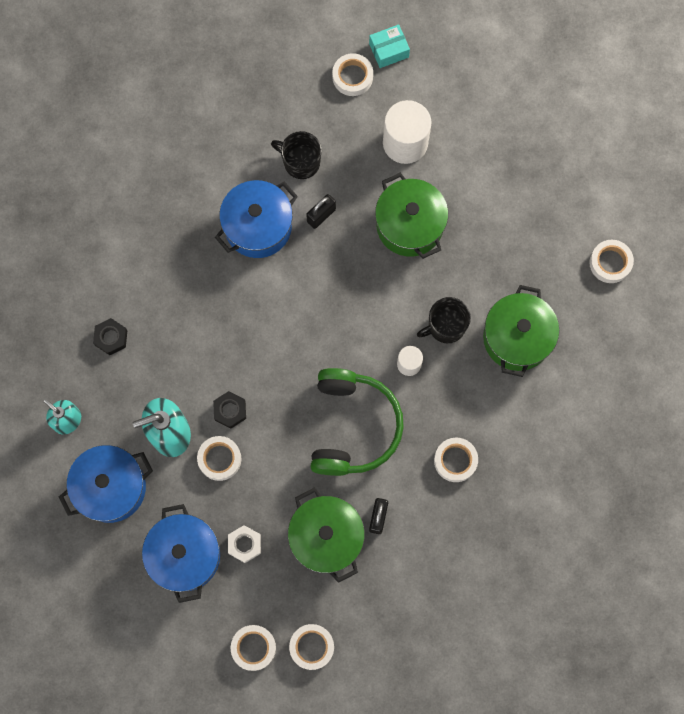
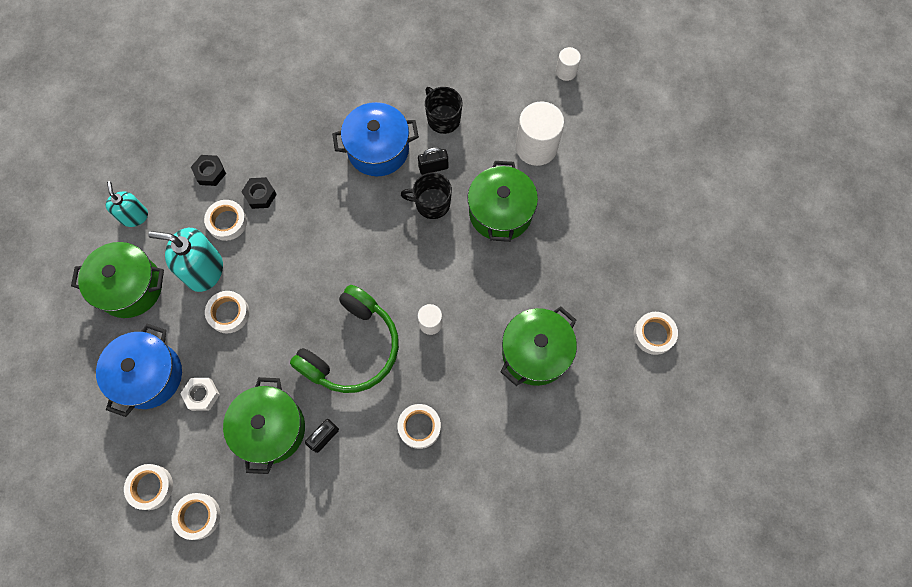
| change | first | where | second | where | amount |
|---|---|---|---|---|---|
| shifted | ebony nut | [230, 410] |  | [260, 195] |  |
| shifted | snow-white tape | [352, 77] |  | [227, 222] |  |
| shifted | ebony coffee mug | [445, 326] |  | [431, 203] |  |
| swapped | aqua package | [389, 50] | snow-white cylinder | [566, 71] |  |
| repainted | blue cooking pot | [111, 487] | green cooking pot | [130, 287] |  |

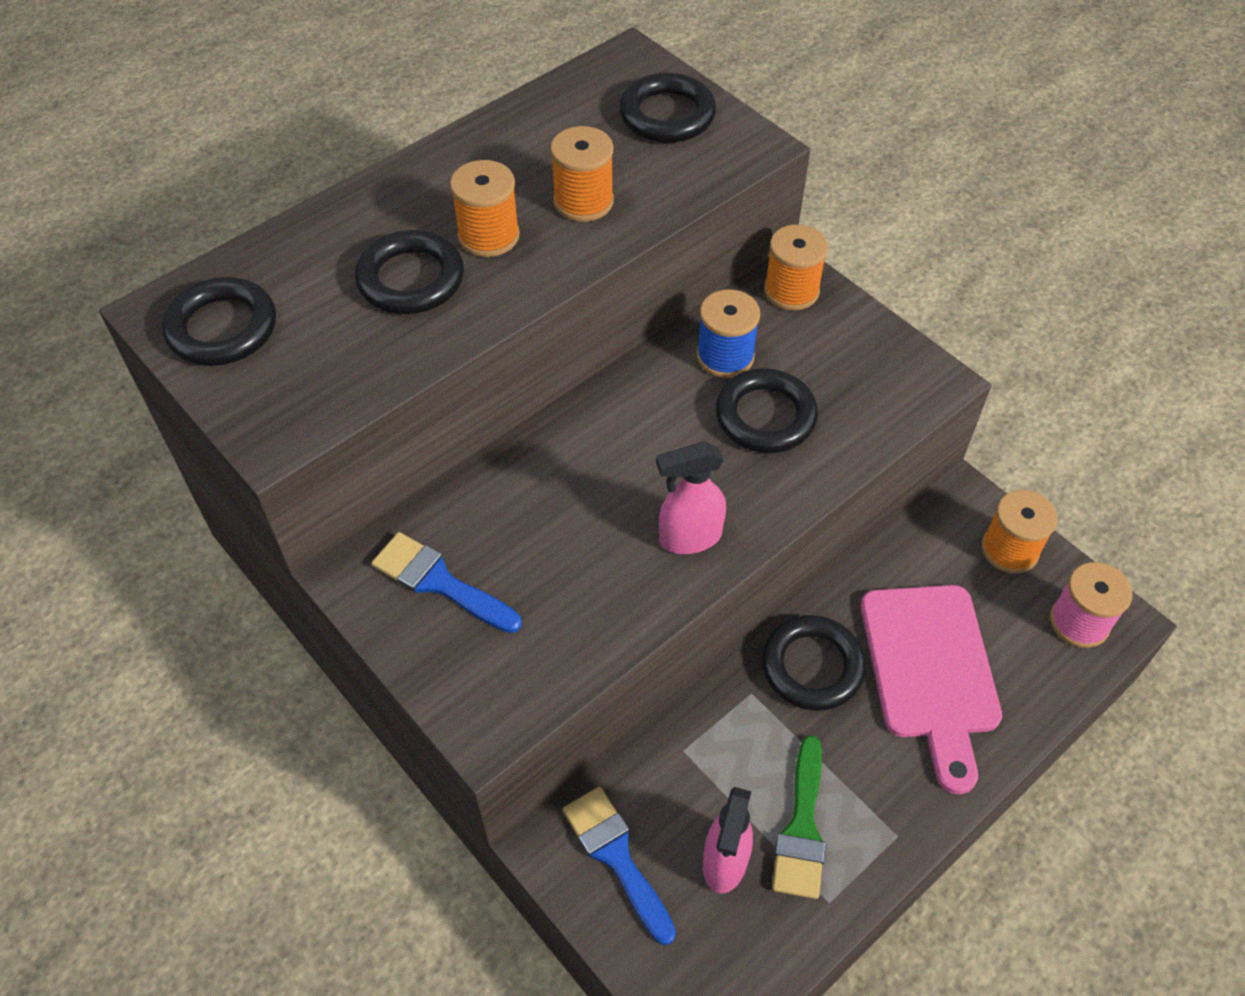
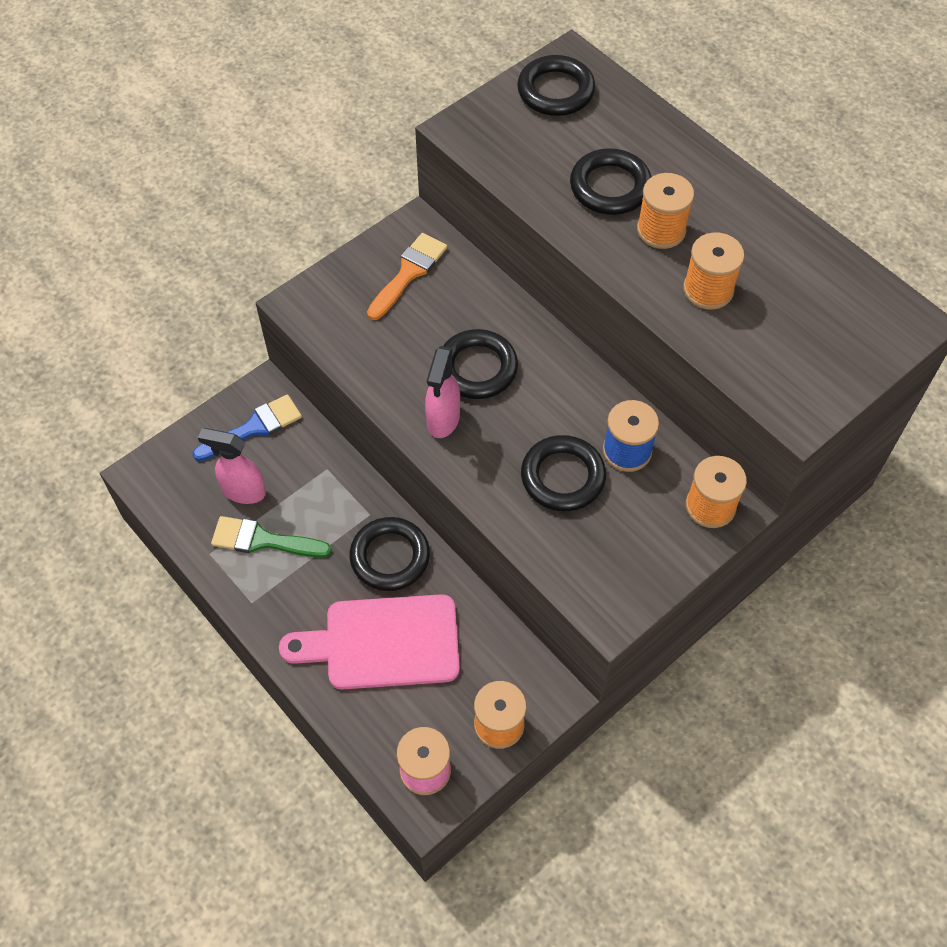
| change | first | where | second | where | amount |
|---|---|---|---|---|---|
| shifted | ebony ring | [667, 115] |  | [477, 368] |  |
| repainted | blue paintbrush | [439, 582] | orange-coloured paintbrush | [408, 273] |  |
| rotated | rose-pink sprayer | [689, 538] |  | [443, 420] | 150 degrees counterclockwise |

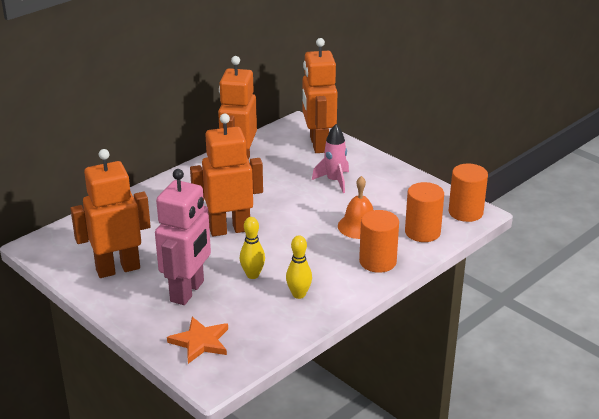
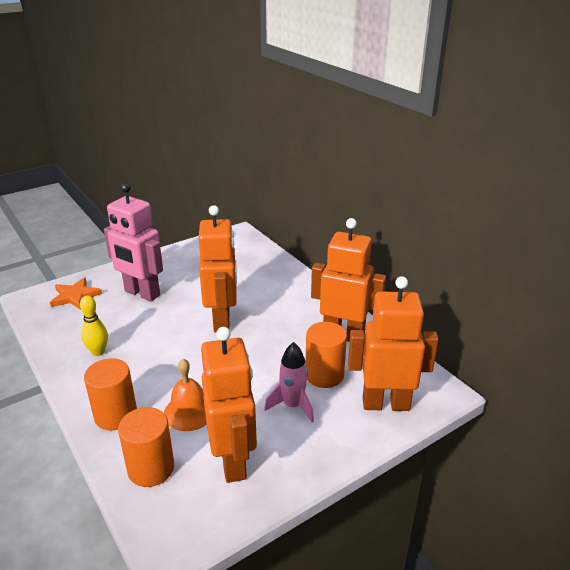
| change | first | where | second | where | amount |
|---|---|---|---|---|---|
| gone | bright yellow bowling pin | [252, 275] |  |  |  |
| shifted | orange-coloured robot | [118, 269] |  | [233, 461] |  |
| shifted | orange-coloured cylinder | [465, 212] |  | [324, 375] |  |

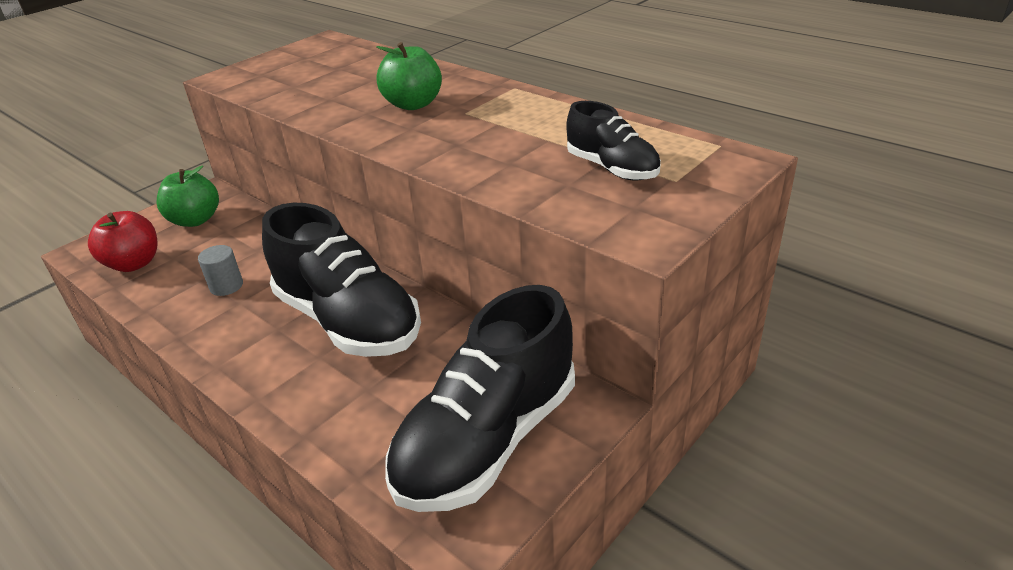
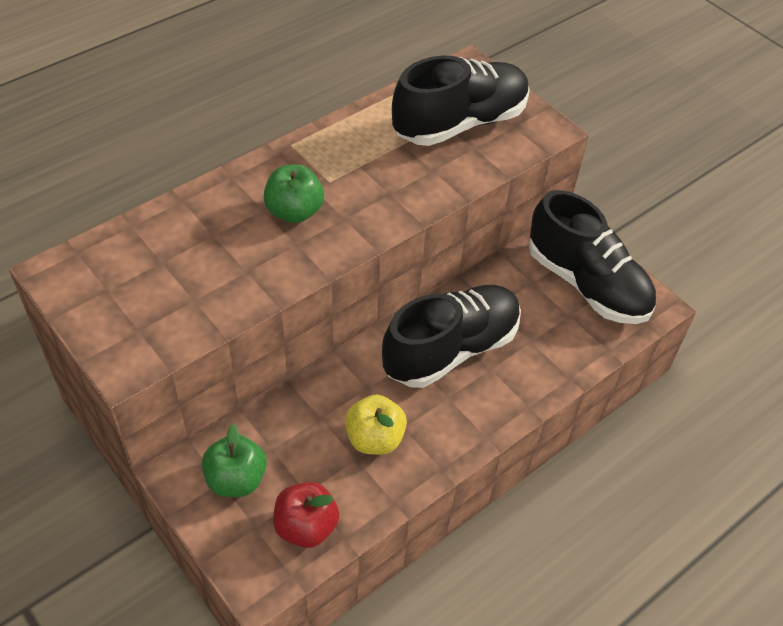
| change | first | where | second | where | amount |
|---|---|---|---|---|---|
| swapped | gray cylinder | [226, 286] | bright yellow apple | [374, 439] |  |
| scaled | ebony lace-up shoe | [612, 168] |  | [460, 123] | x1.93 |

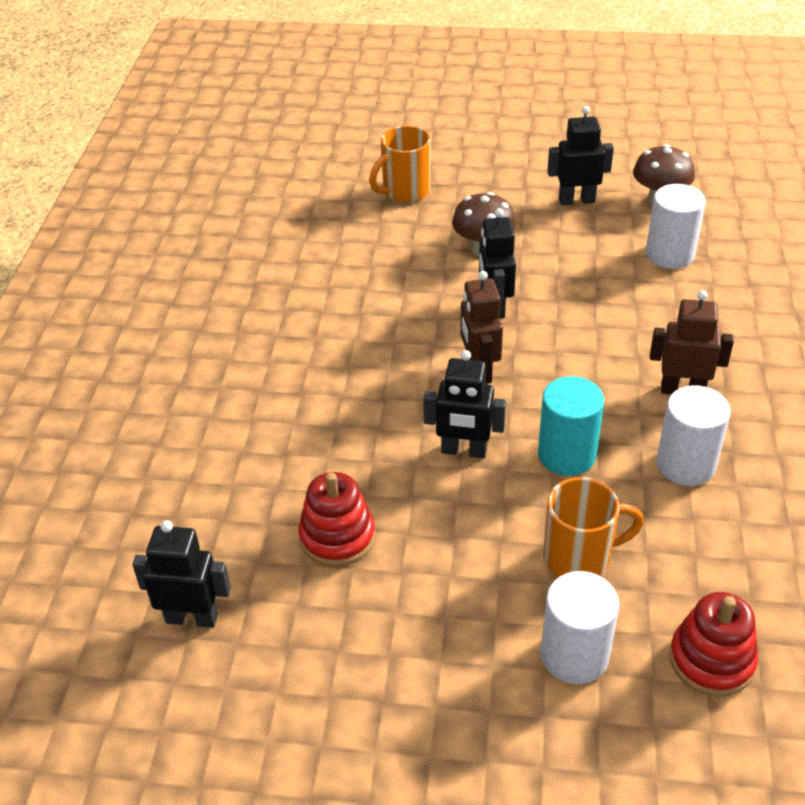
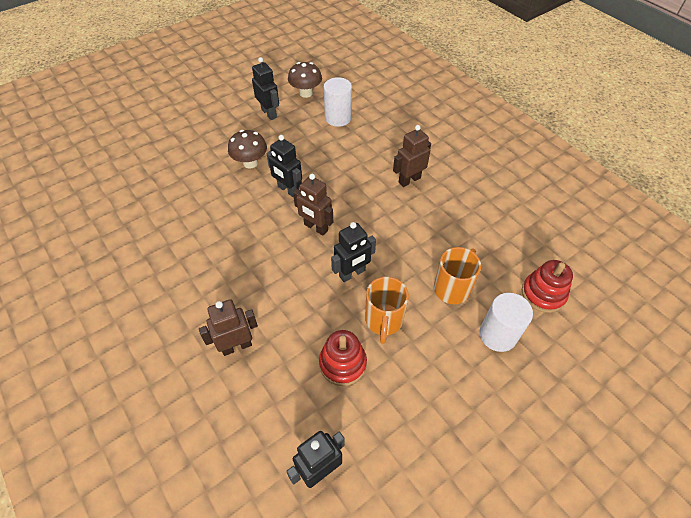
| change | first | where | second | where | amount |
|---|---|---|---|---|---|
| gone | aqua cylinder | [566, 455] |  |  |  |
| gone | snow-white cylinder | [685, 464] |  |  |  |
| new |  |  | brown robot | [236, 346] |  |
| shifted | orange-coloured coffee mug | [404, 191] |  | [383, 321] |  |
| rotated | ebony robot | [576, 200] |  | [269, 113] | 105 degrees clockwise |

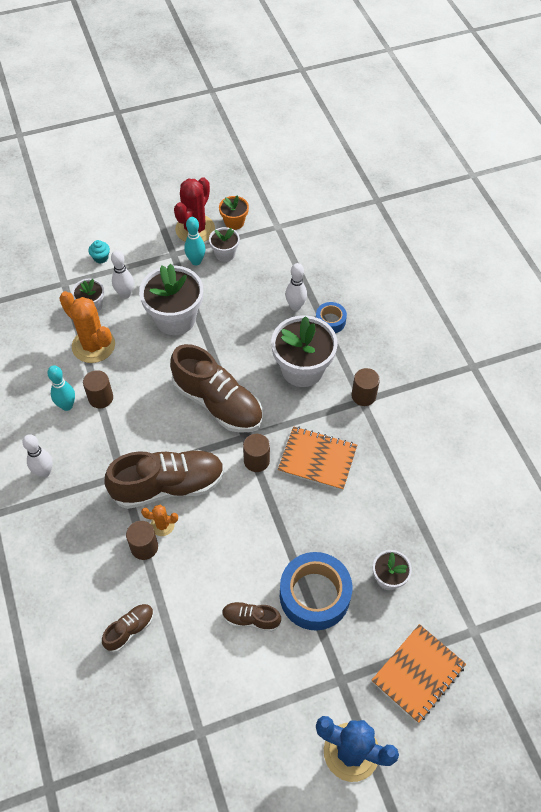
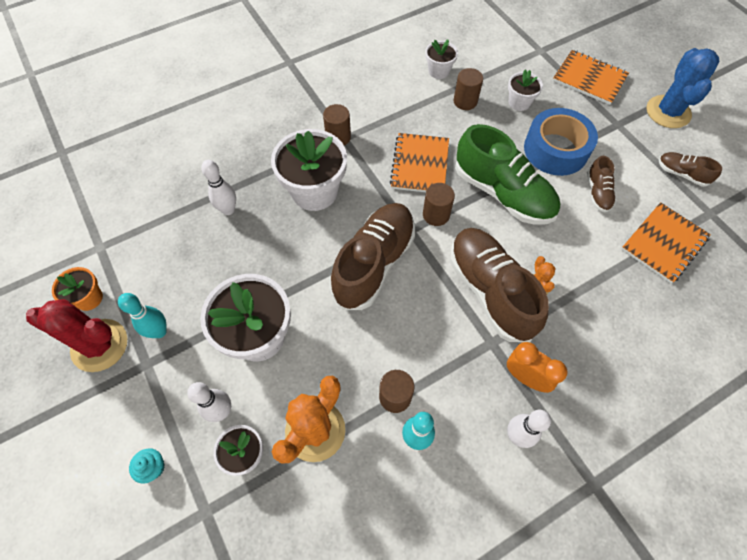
| change | first | where | second | where | amount |
|---|---|---|---|---|---|
| gone | blue tape | [330, 321] |  |  |  |
| new |  |  | green lace-up shoe | [503, 193] |  |
| new |  |  | orange-coloured bedside clock | [525, 377] |  |
| new |  |  | orange-coloured exercise book | [663, 243] |  |
| shifted | brown lace-up shoe | [130, 629] |  | [681, 174] |  |
| shifted | brown cylinder | [144, 547] |  | [465, 101] |  |
| shifted | snow-white plant pot | [225, 254] |  | [438, 71] |  |

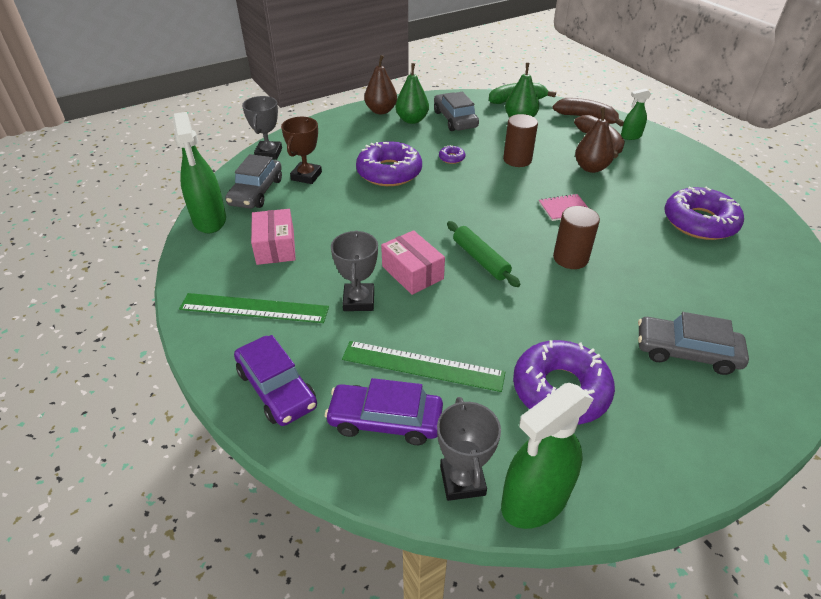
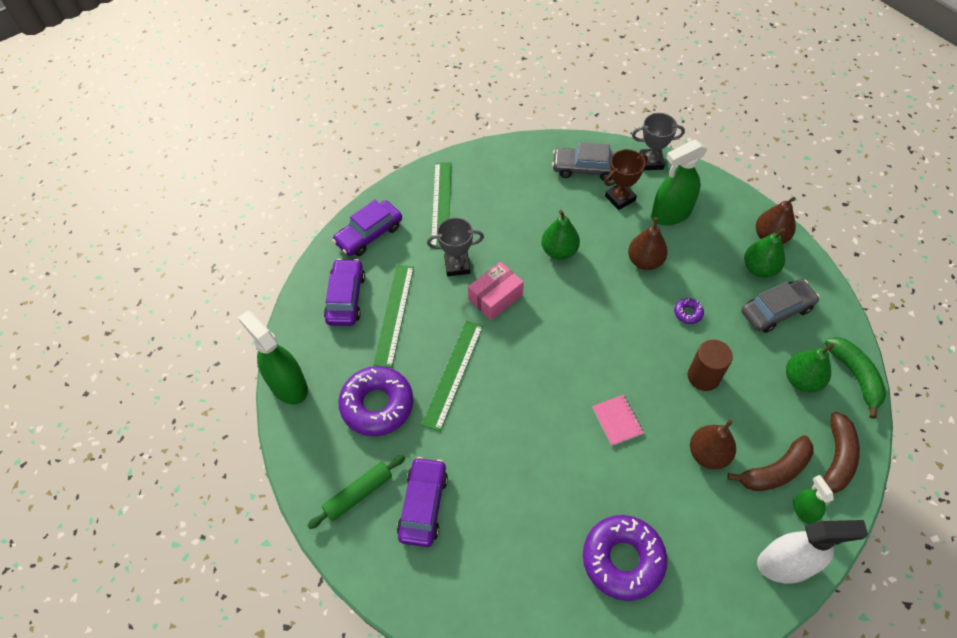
| change | first | where | second | where | amount |
|---|---|---|---|---|---|
| gone | rose-pink package | [275, 247] |  |  |  |
| gone | gray prize cup | [462, 480] |  |  |  |
| gone | brown cylinder | [570, 258] |  |  |  |
| new |  |  | green ruler | [453, 374] |  |
| new |  |  | green toy pear | [559, 251] |  |
| new |  |  | snow-white sprayer | [785, 564] |  |
| shifted | green sprayer | [209, 220] |  | [671, 214] |  |
| shifted | green pastry roller | [480, 259] |  | [358, 494] |  |
| swapped | violet glazed donut | [389, 172] | brown toy pear | [645, 261] |  |
| repainted | gray toy car | [686, 352] | violet toy car | [423, 505] |  |
| rotated | brown prize cup | [306, 176] |  | [620, 198] | 45 degrees counterclockwise |

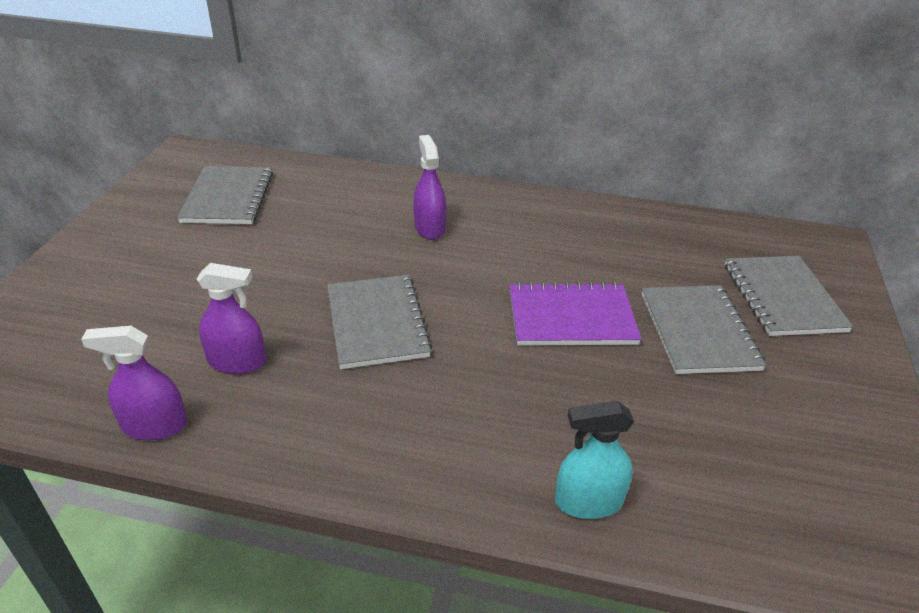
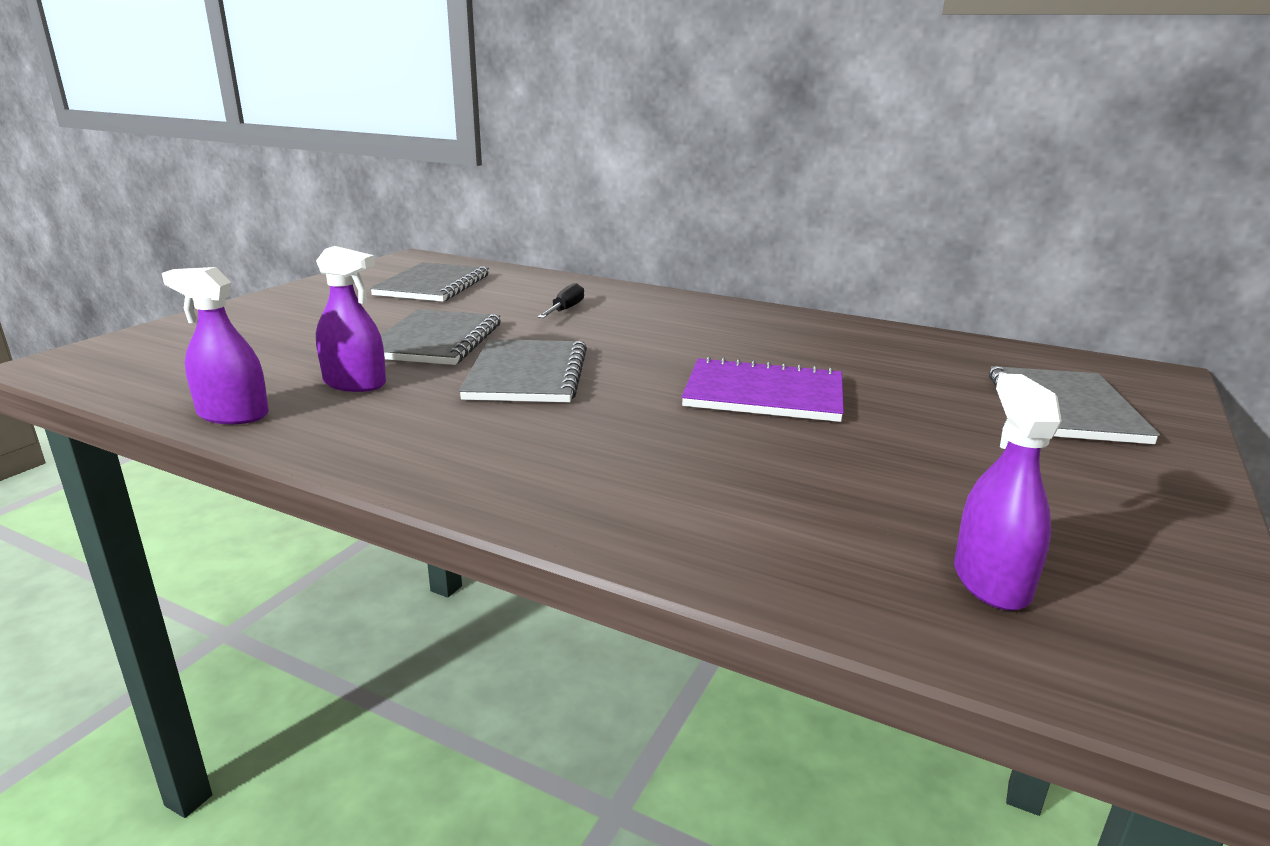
| change | first | where | second | where | amount |
|---|---|---|---|---|---|
| gone | aqua sprayer | [588, 501] |  |  |  |
| new |  |  | ebony hand screwdriver | [565, 310] |  |
| shifted | violet sprayer | [429, 228] |  | [991, 581] |  |
| shifted | gray exercise book | [698, 331] |  | [435, 340] |  |

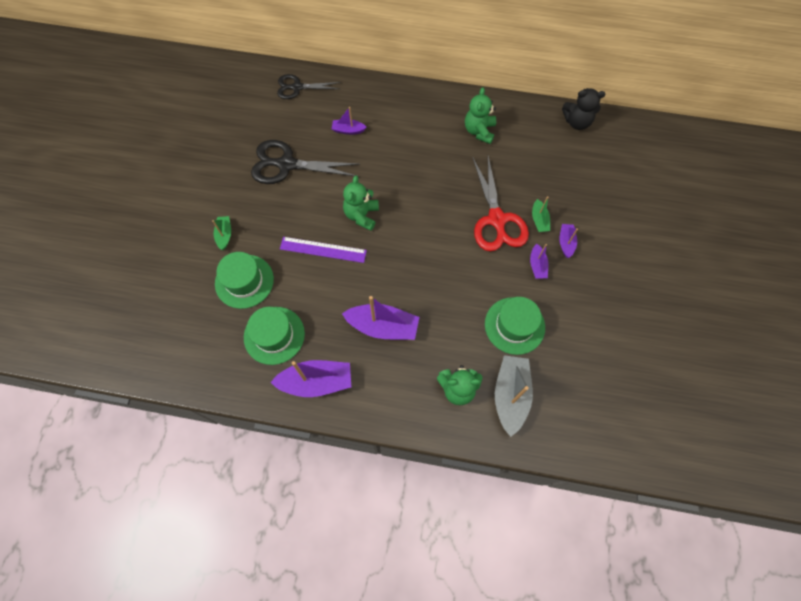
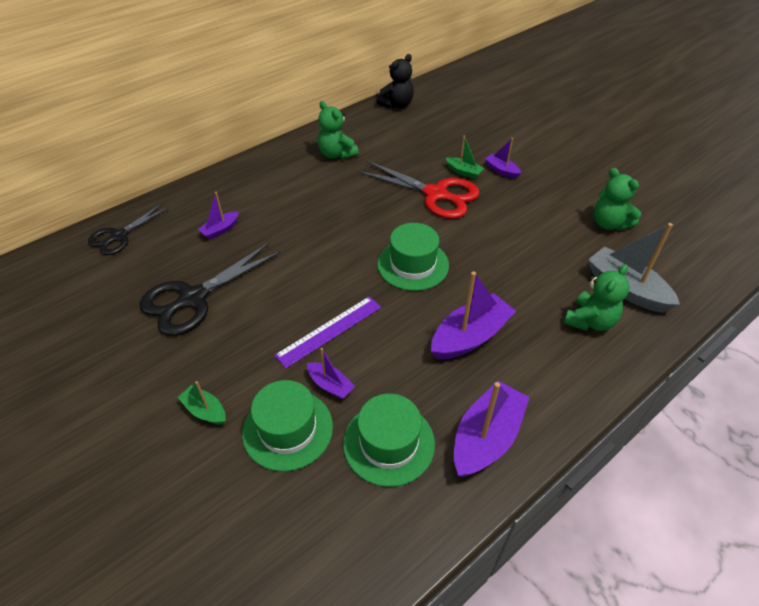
| change | first | where | second | where | amount |
|---|---|---|---|---|---|
| shifted | green stuffed bear | [361, 215] |  | [609, 223] |  |
| shifted | green top hat | [514, 325] |  | [413, 264] |  |
| shifted | violet boat | [537, 265] |  | [330, 385] |  |

